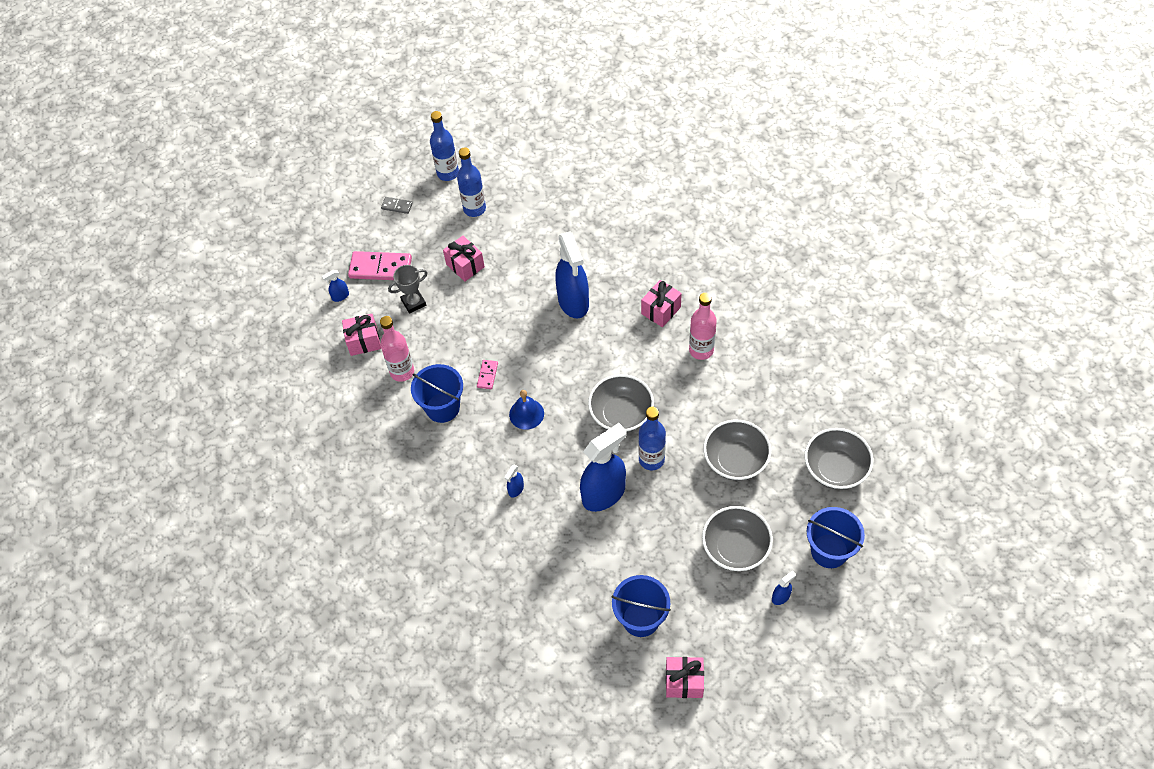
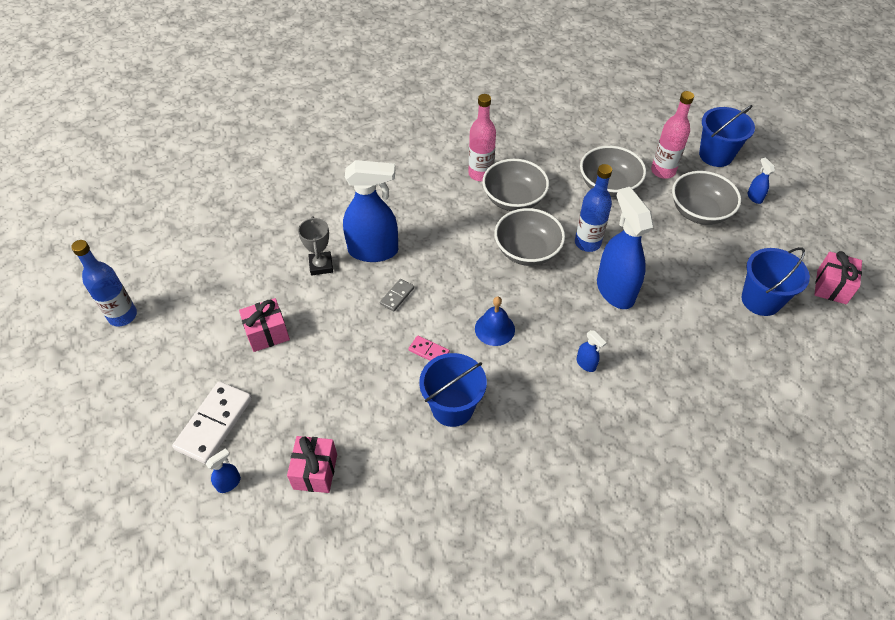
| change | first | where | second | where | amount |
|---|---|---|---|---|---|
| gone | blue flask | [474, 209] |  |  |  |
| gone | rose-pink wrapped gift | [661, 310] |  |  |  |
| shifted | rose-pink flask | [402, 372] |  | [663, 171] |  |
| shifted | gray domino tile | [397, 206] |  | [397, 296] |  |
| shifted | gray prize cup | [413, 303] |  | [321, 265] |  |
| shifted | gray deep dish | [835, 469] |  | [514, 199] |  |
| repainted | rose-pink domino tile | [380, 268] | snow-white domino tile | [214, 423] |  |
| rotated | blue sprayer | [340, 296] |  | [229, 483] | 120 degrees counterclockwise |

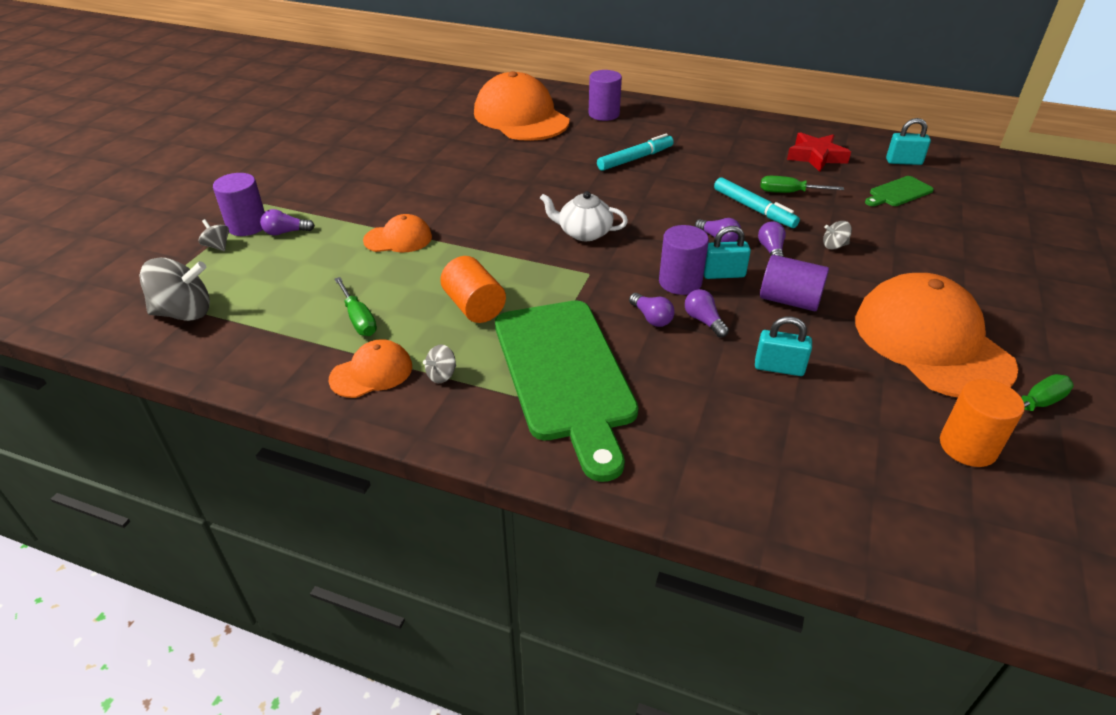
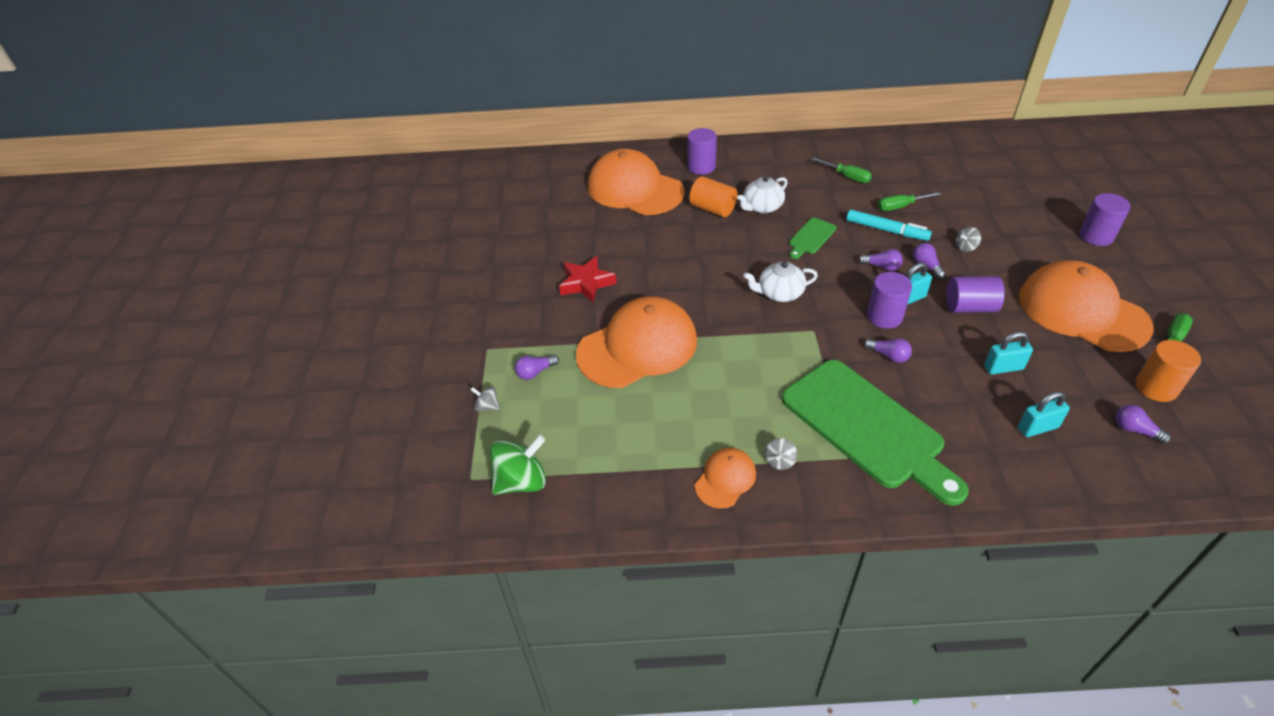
| change | first | where | second | where | amount |
|---|---|---|---|---|---|
| shifted | violet cylinder | [247, 226] |  | [1096, 236] |  |
| shifted | green hand screwdriver | [359, 319] |  | [847, 177] |  |
| shifted | orange-coloured cylinder | [474, 307] |  | [712, 209] |  |
| shifted | violet light bulb | [703, 321] |  | [1135, 430] |  |
| shifted | red star shape | [816, 157] |  | [586, 283] |  |
| shifted | green chopping board | [898, 193] |  | [811, 237] |  |
| shifted | aqua small lock | [903, 162] |  | [1037, 428] |  |
| swapped | aqua marker pen | [635, 159] | snow-white tea pot | [762, 207] |  |
| repainted | gray whirligig | [184, 313] | green whirligig | [521, 481] |  |
| scaled | orange-coloured baseball cap | [398, 239] |  | [637, 347] | x2.07 |

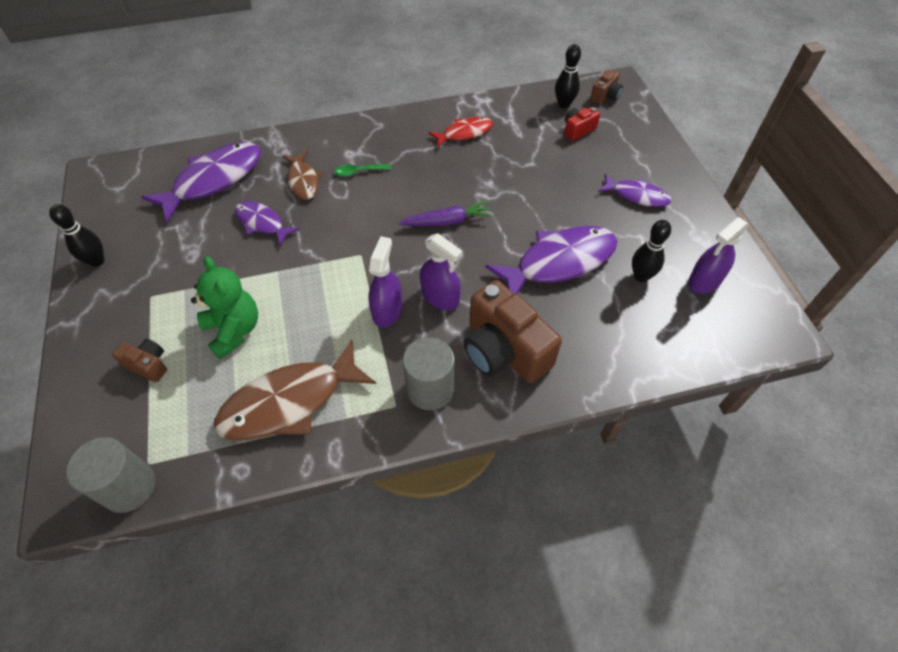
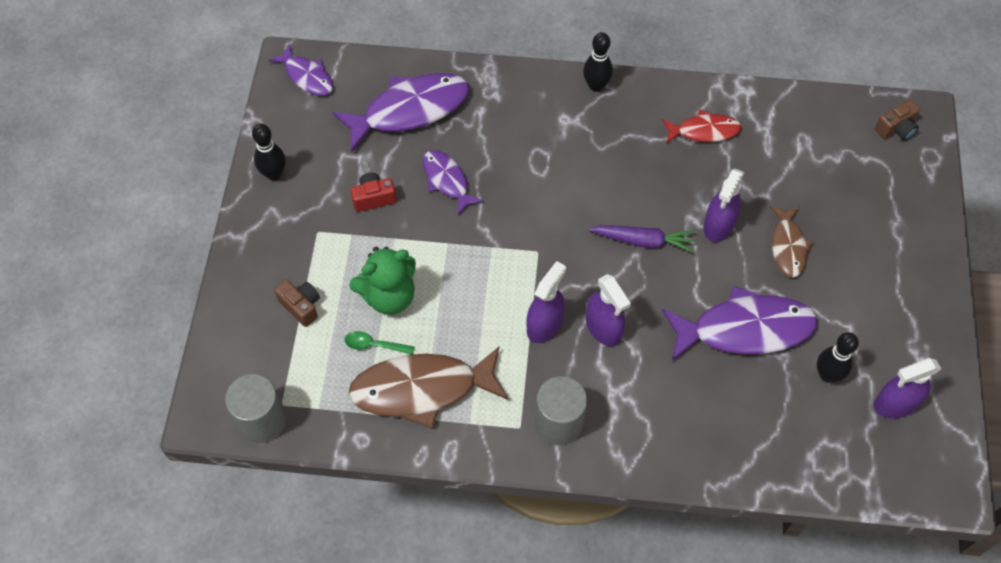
| change | first | where | second | where | amount |
|---|---|---|---|---|---|
| gone | brown camera | [504, 350] |  |  |  |
| new |  |  | violet sprayer | [719, 225] |  |
| shifted | brown fish | [303, 181] |  | [788, 246] |  |
| shifted | green teaspoon | [358, 172] |  | [374, 345] |  |
| shifted | ebony bowling pin | [564, 104] |  | [596, 86] |  |
| shifted | red camera | [578, 130] |  | [373, 198] |  |
| shifted | violet fish | [636, 195] |  | [307, 76] |  |
| rotated | green stuffed bear | [234, 330] |  | [389, 296] | 75 degrees clockwise |

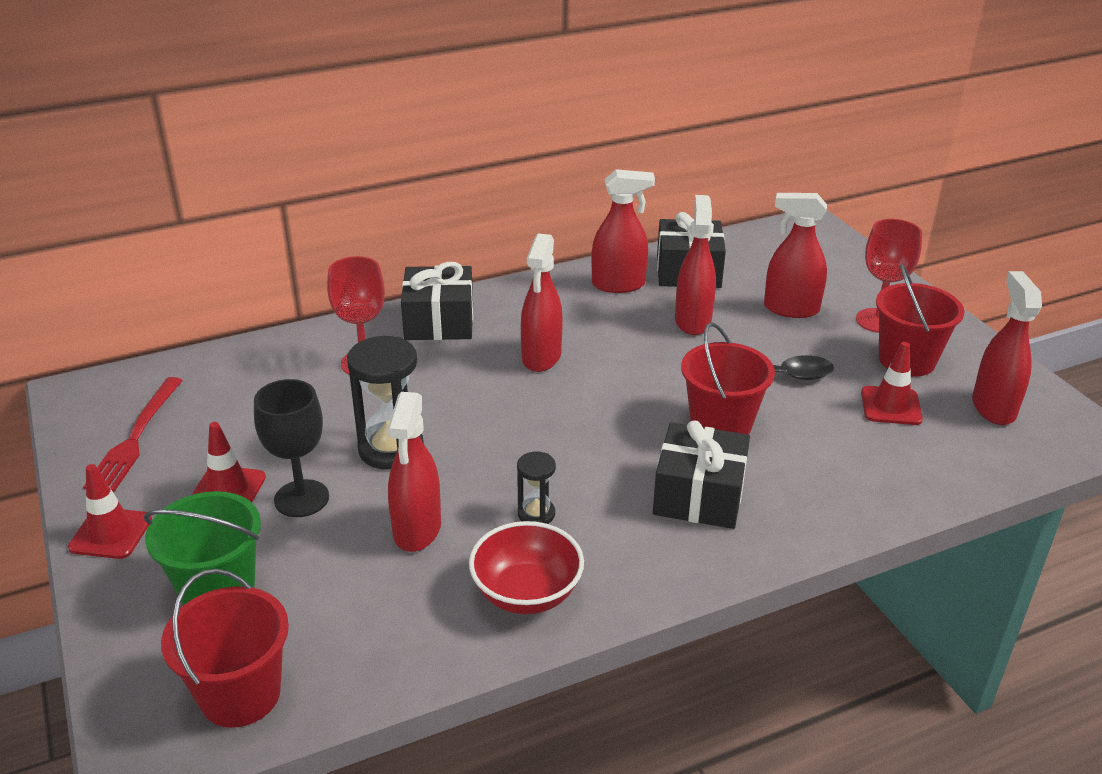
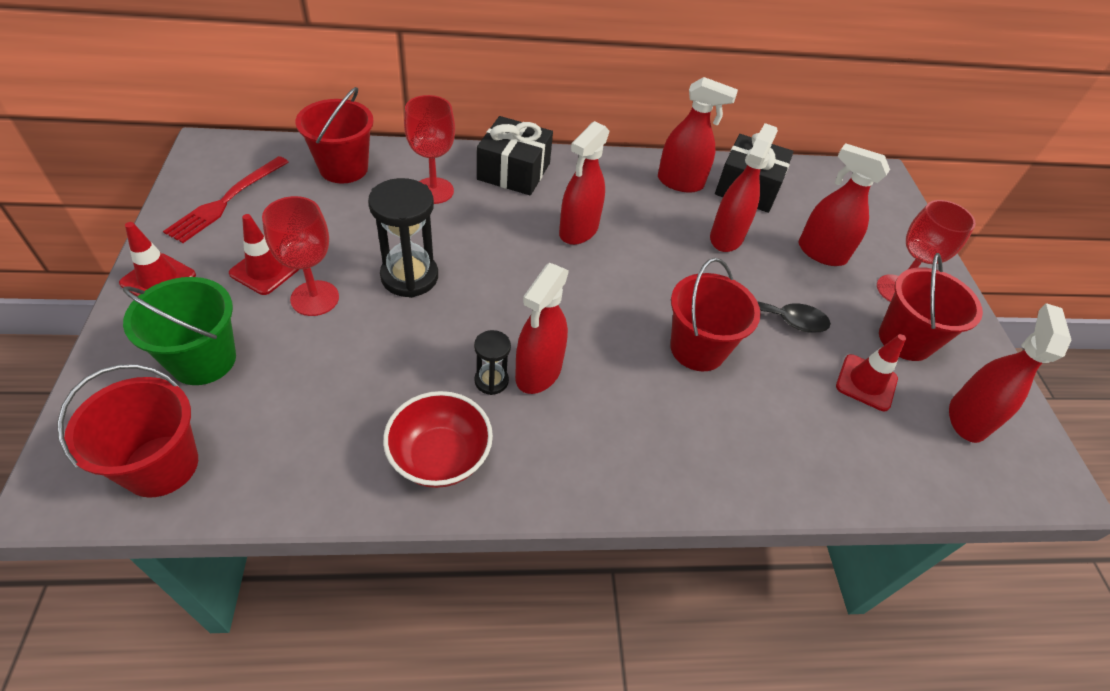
| change | first | where | second | where | amount |
|---|---|---|---|---|---|
| gone | ebony wrapped gift | [699, 495] |  |  |  |
| new |  |  | red pail | [343, 168] |  |
| shifted | red sprayer | [417, 530] |  | [538, 372] |  |
| repainted | ebony wine glass | [301, 498] | red wine glass | [315, 298] |  |

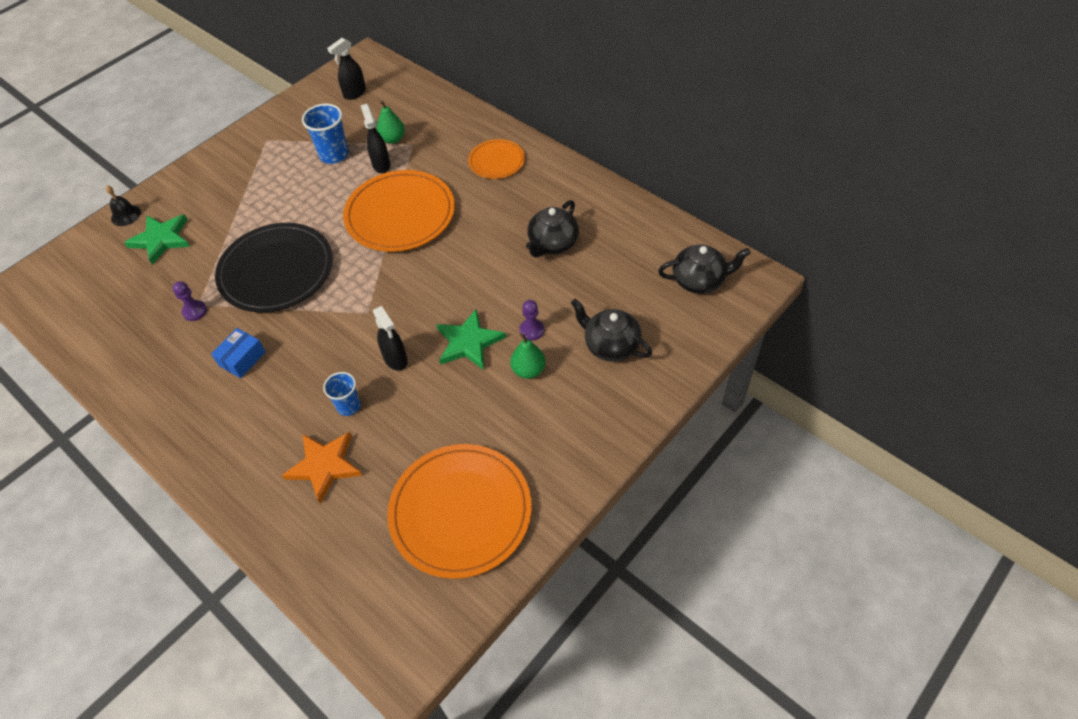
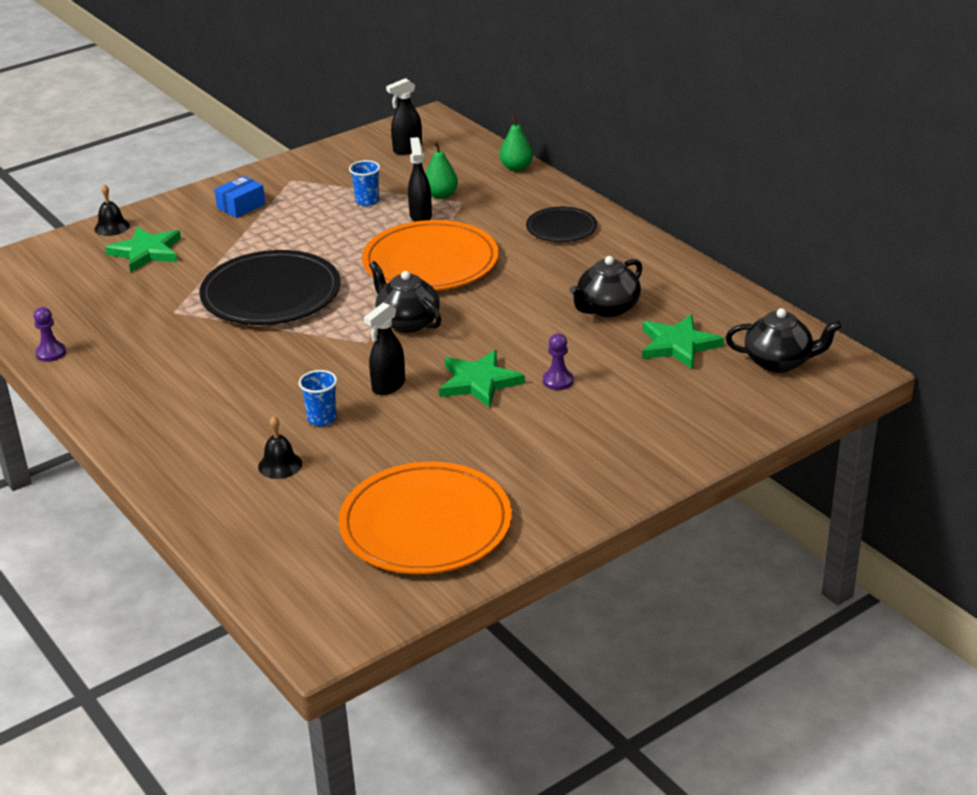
| change | first | where | second | where | amount |
|---|---|---|---|---|---|
| new |  |  | green star shape | [678, 345] |  |
| shifted | violet pawn | [194, 311] |  | [51, 353] |  |
| shifted | blue package | [242, 359] |  | [241, 206] |  |
| shifted | green toy pear | [528, 370] |  | [516, 167] |  |
| shifted | ebony tea pot | [611, 345] |  | [407, 322] |  |
| swapped | orange-coloured star shape | [324, 466] | ebony hand bell | [280, 465] |  |
| repainted | orange-coloured plate | [496, 161] | ebony plate | [561, 228] |  |
| rotated | ebony sprayer | [395, 359] |  | [388, 386] | 60 degrees clockwise |
| scaled | blue cup | [334, 155] |  | [367, 201] | x0.65 |

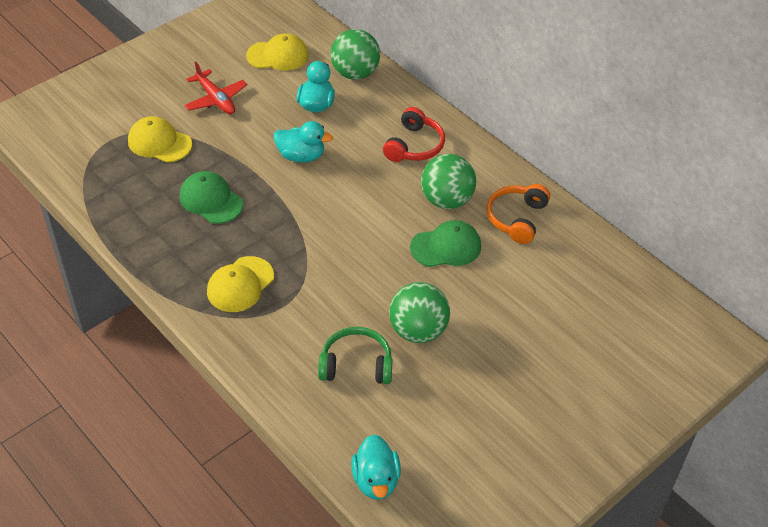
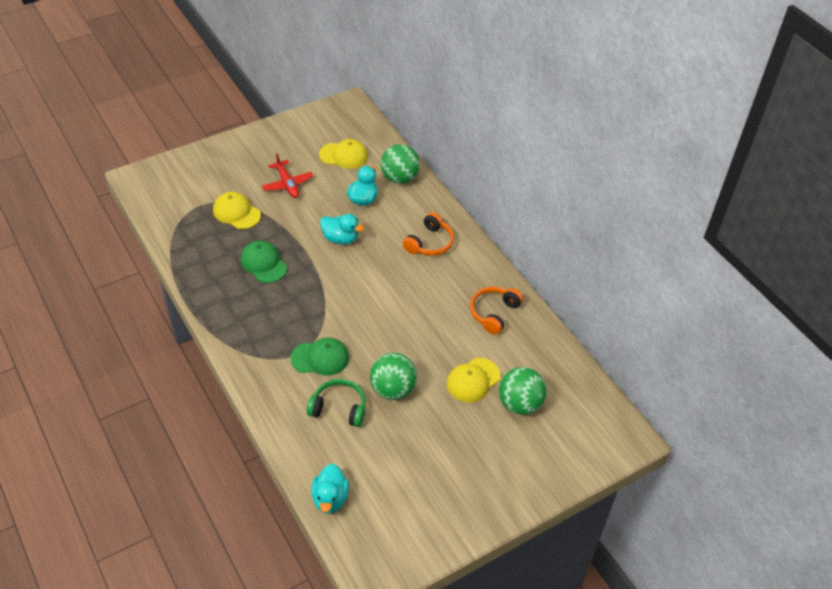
| change | first | where | second | where | amount |
|---|---|---|---|---|---|
| shifted | bright yellow baseball cap | [240, 284] |  | [473, 380] |  |
| shifted | green baseball cap | [446, 247] |  | [320, 358] |  |
| shifted | green sphere | [446, 200] |  | [519, 404] |  |
| repainted | red headset | [414, 146] | orange-coloured headset | [430, 243] |  |

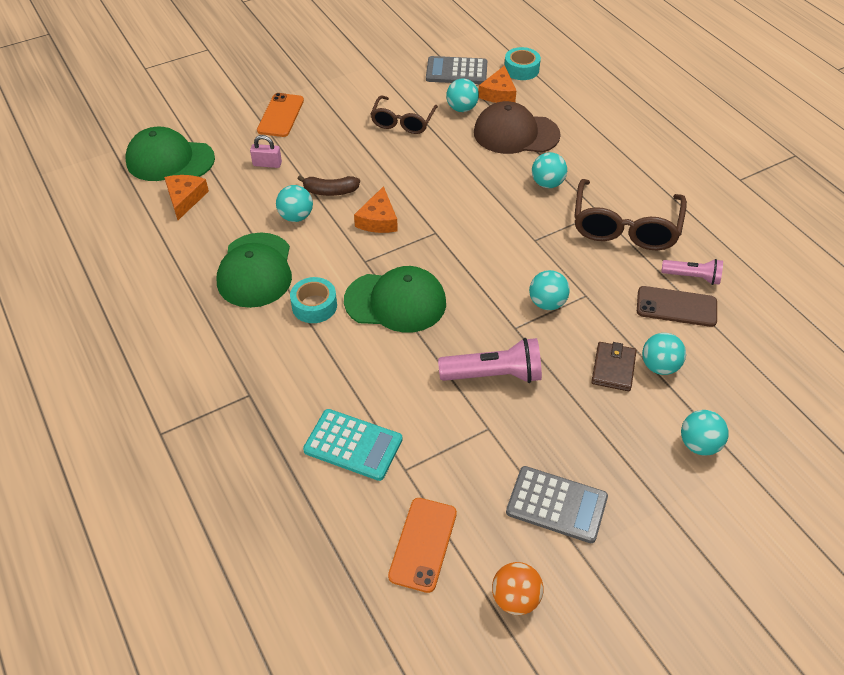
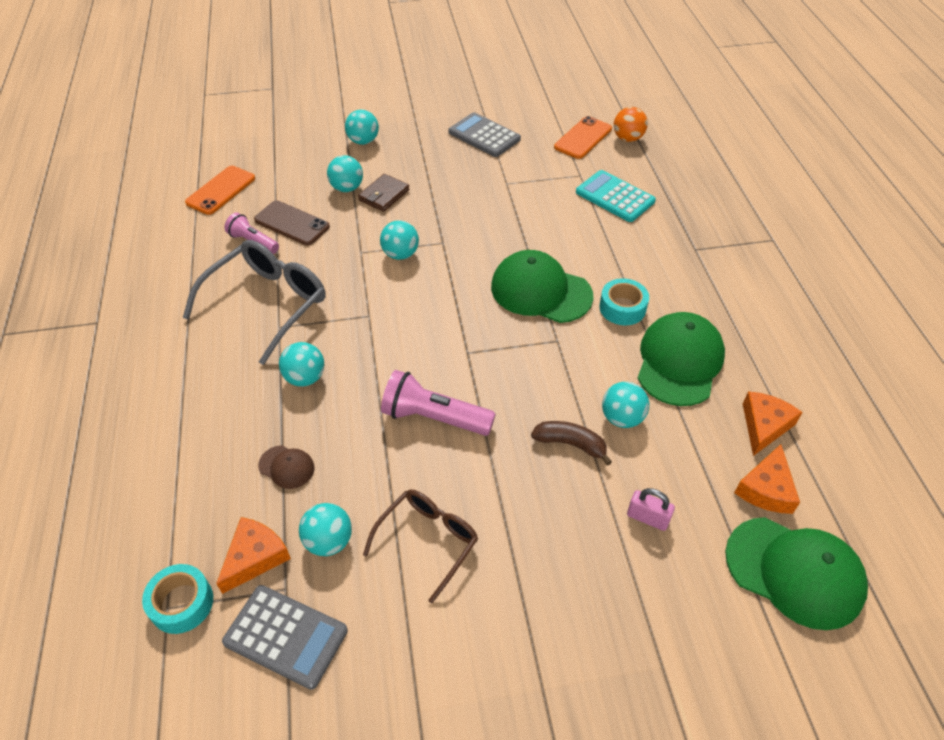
| change | first | where | second | where | amount |
|---|---|---|---|---|---|
| shifted | orange-coloured phone | [281, 115] |  | [221, 190] |  |
| shifted | orange-coloured cheese | [378, 220] |  | [764, 425] |  |
| shifted | rose-pink flashlight | [494, 375] |  | [434, 417] |  |
| shifted | orange-coloured sphere | [515, 598] |  | [627, 138] |  |
| repainted | brown eyeglasses | [625, 227] | gray eyeglasses | [268, 303] |  |
| scaled | brown baseball cap | [516, 133] |  | [286, 467] | x0.47 |

